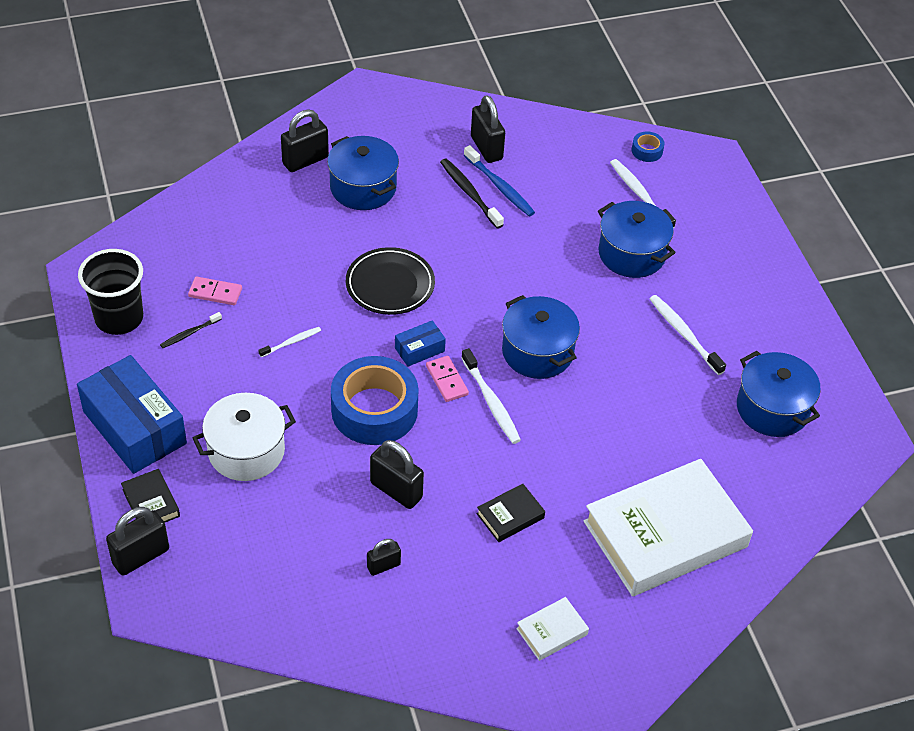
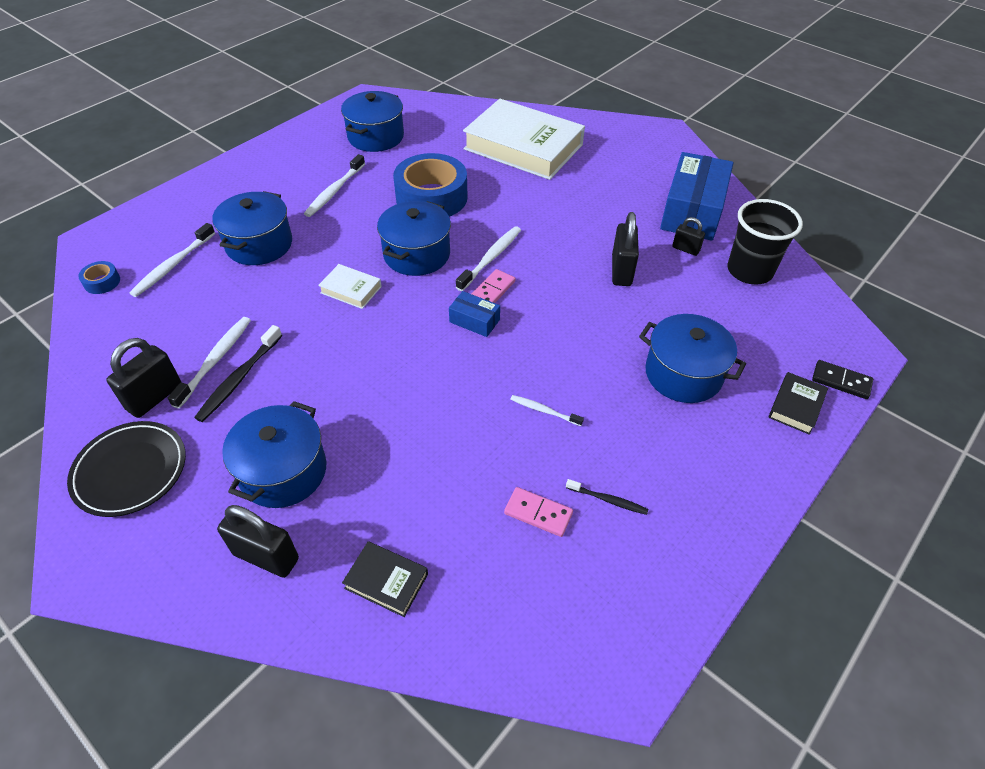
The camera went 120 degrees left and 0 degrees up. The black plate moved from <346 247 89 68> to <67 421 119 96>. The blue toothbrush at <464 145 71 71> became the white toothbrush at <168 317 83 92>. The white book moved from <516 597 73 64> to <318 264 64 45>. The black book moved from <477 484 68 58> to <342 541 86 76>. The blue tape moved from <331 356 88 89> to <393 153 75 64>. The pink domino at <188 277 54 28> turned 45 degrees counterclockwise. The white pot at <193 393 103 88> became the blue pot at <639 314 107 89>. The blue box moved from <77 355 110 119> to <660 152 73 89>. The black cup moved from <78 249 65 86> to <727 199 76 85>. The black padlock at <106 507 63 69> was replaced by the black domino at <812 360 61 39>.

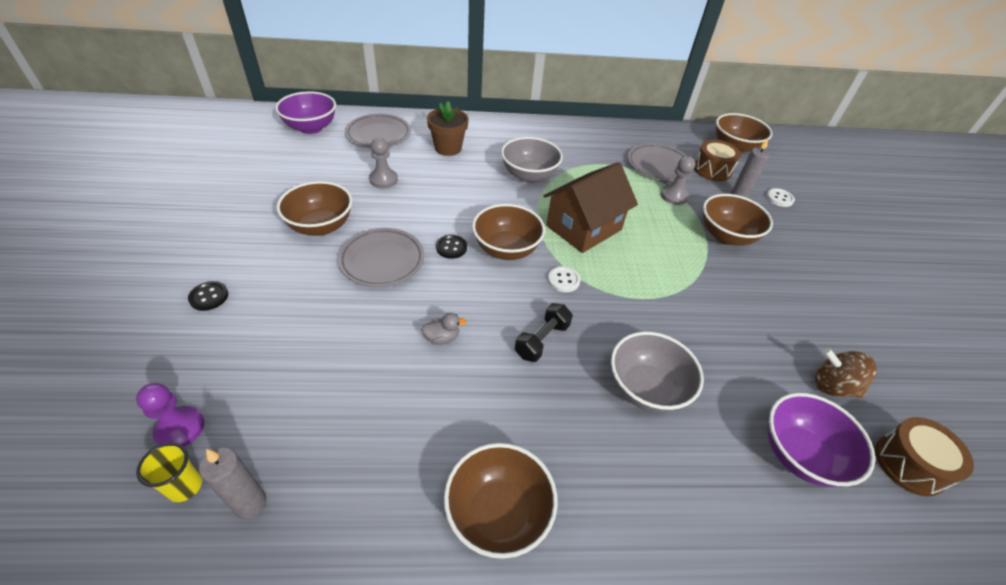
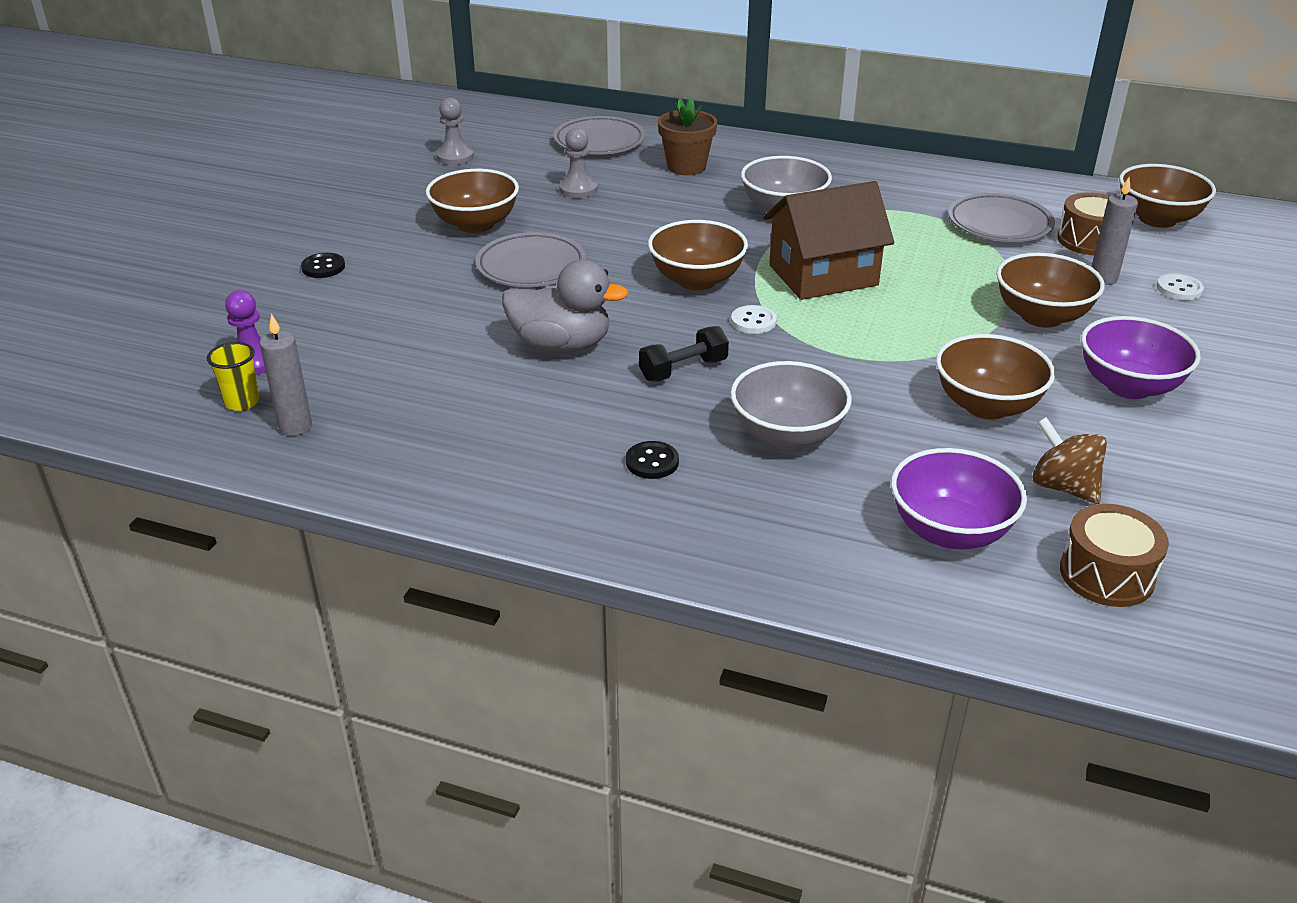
The camera went 25 degrees right and 10 degrees down. The grey pawn moved from <661 156 34 49> to <436 97 38 68>. The grey duck at <421 313 45 32> changed to 2.25 times the size. The black button moved from <436 235 31 24> to <626 441 53 38>. The brown bowl moved from <444 443 114 116> to <936 334 119 85>. The purple bowl moved from <275 91 61 43> to <1081 316 120 83>.

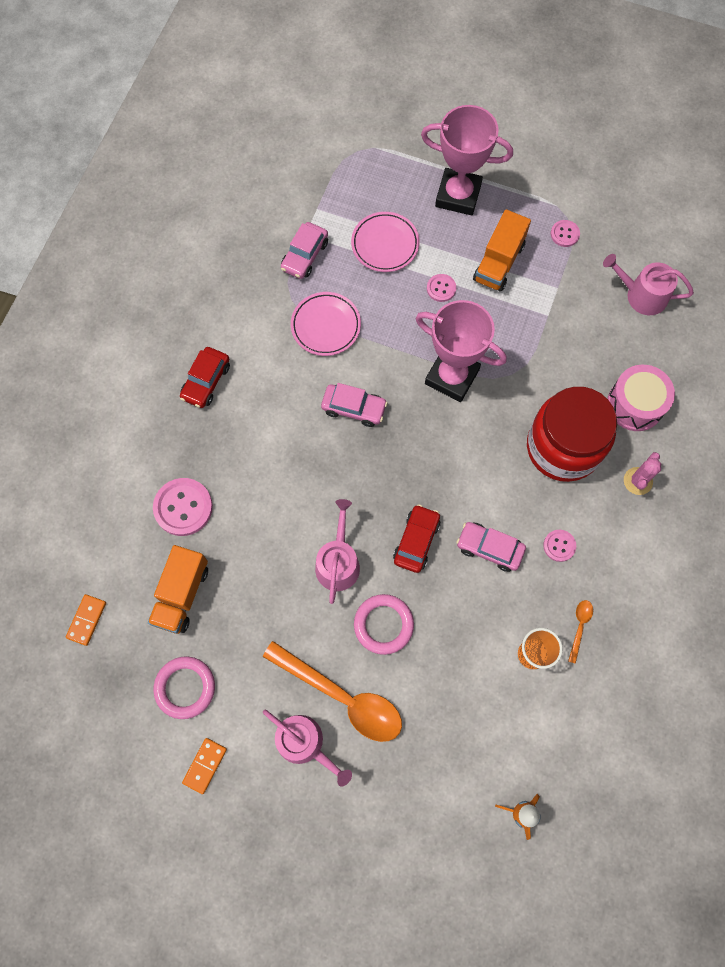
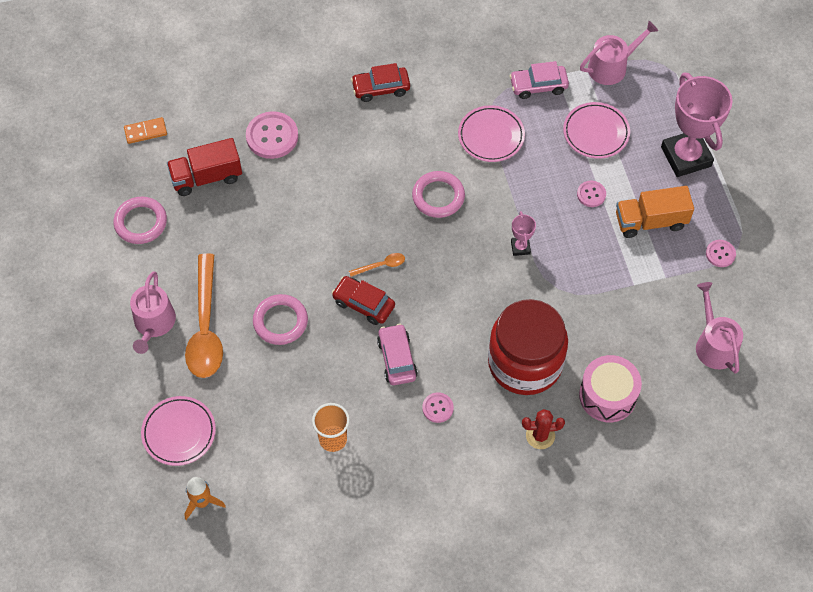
The camera went 55 degrees right and 10 degrees down. The pink plate at <141 396 75 70> appeared. The orange truck at <148 545 60 89> became the red truck at <167 138 75 58>. The red car at <393 504 47 69> turned 135 degrees counterclockwise. The orange spoon moved from <568 600 25 64> to <349 253 56 24>. The pink car at <321 383 67 44> was replaced by the pink ring at <412 171 53 47>. The pink trophy at <415 300 92 102> changed to 0.44 times the size. The pink cactus at <624 452 37 43> became the red cactus at <522 409 43 40>. The pink watering can moved from <315 499 45 105> to <580 21 78 64>. The orange domino at <182 738 45 56> disappeared.

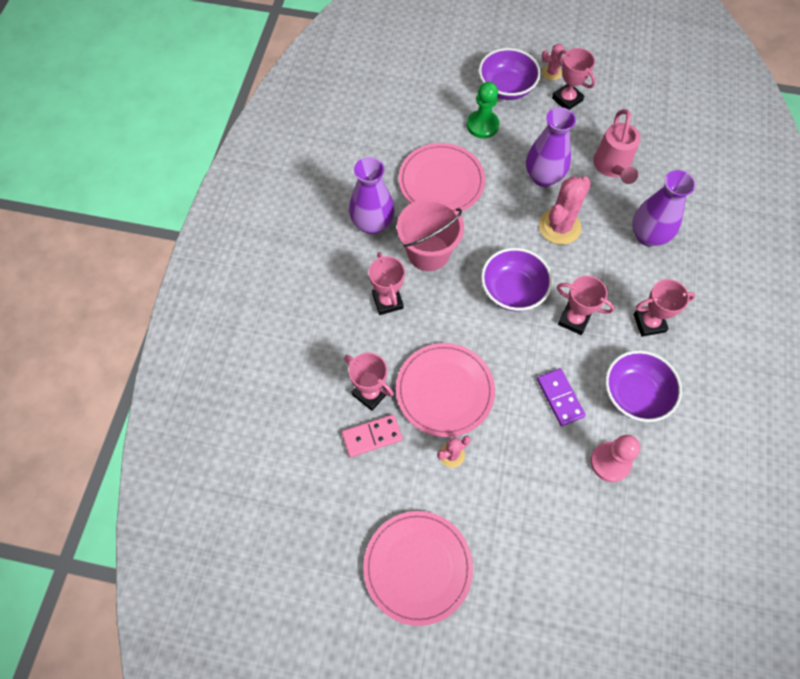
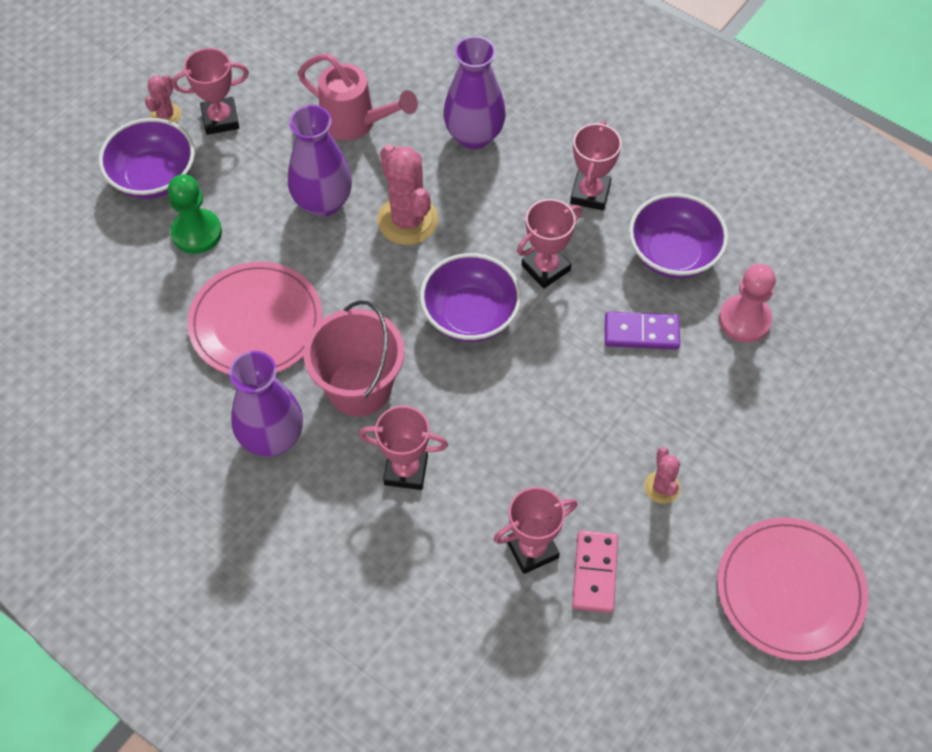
The camera went 65 degrees left and 5 degrees down. The pink plate at <396 343 99 94> disappeared.

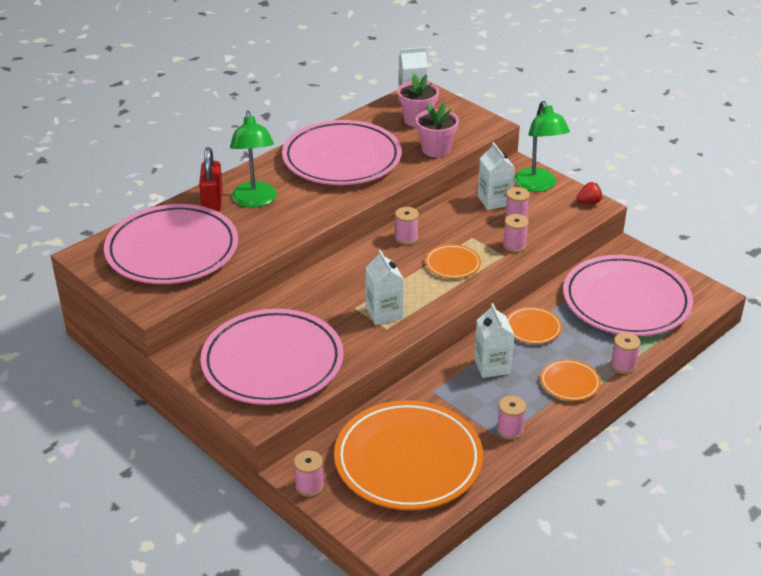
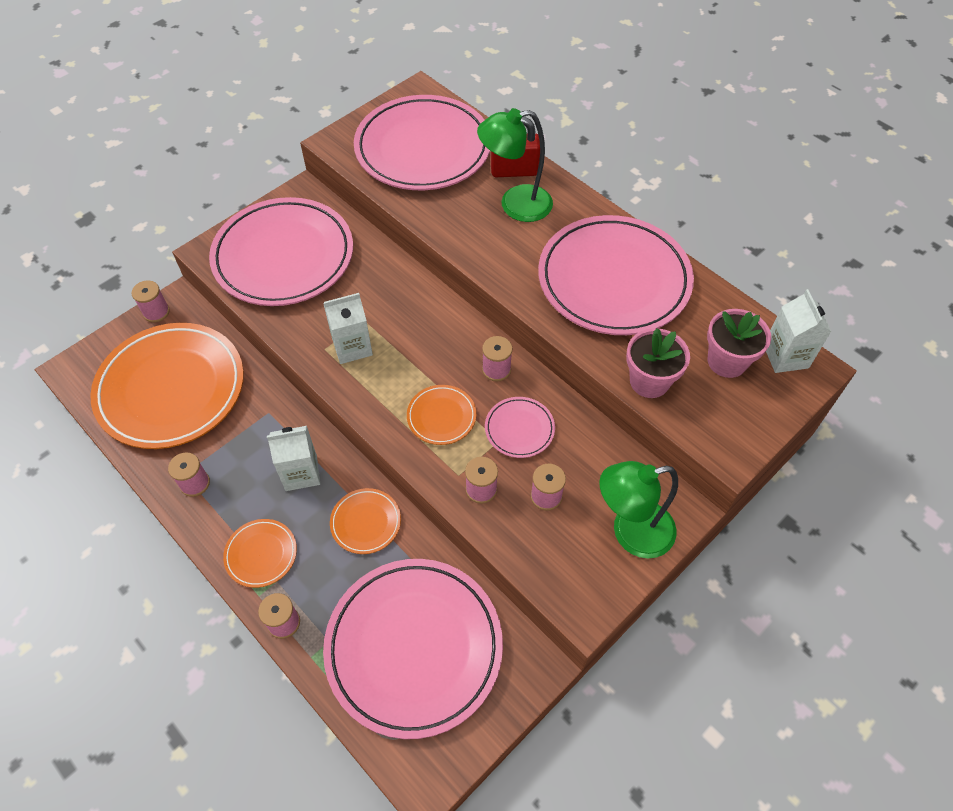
The camera went 90 degrees right and 20 degrees up. The pink plate at <485 397 70 61> appeared. The white carton at <478 142 37 68> disappeared. The red strawberry at <576 182 27 22> disappeared.

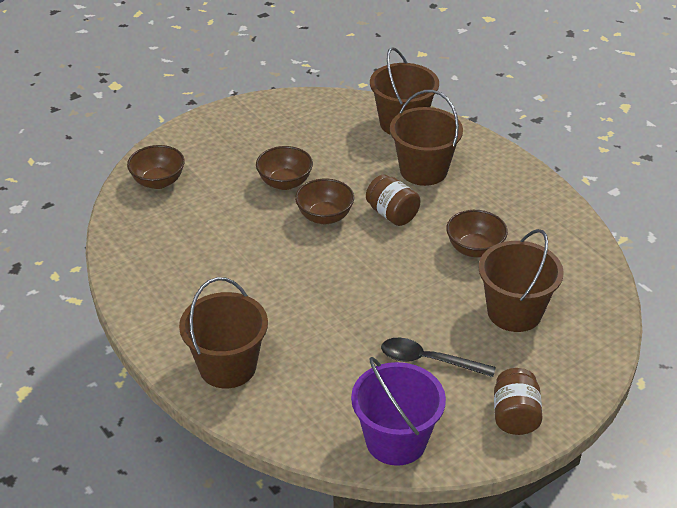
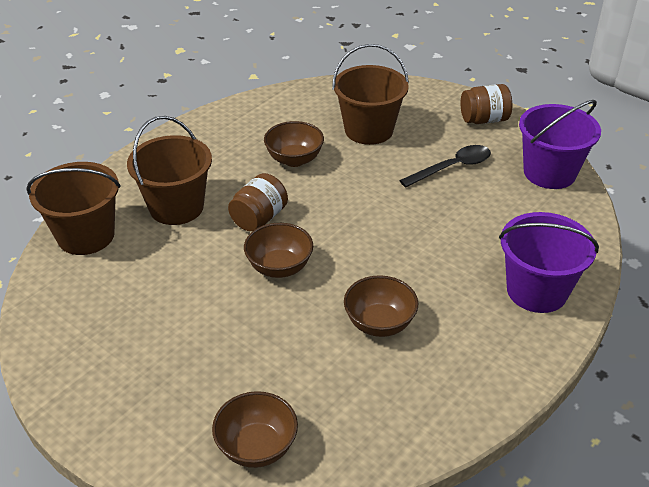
The camera went 105 degrees left and 0 degrees up. The brown bowl moved from <256 146 57 44> to <344 275 74 62>. The black spoon at <381 338 115 39> turned 120 degrees counterclockwise. The brown bucket at <179 277 89 111> became the purple bucket at <499 212 100 101>.

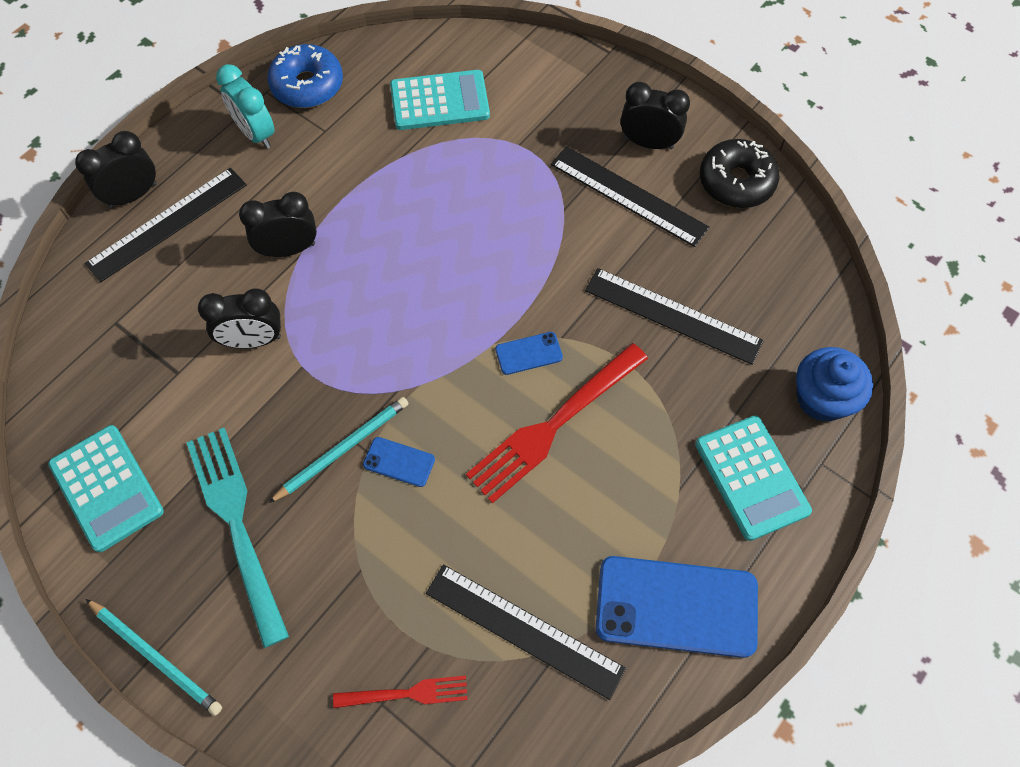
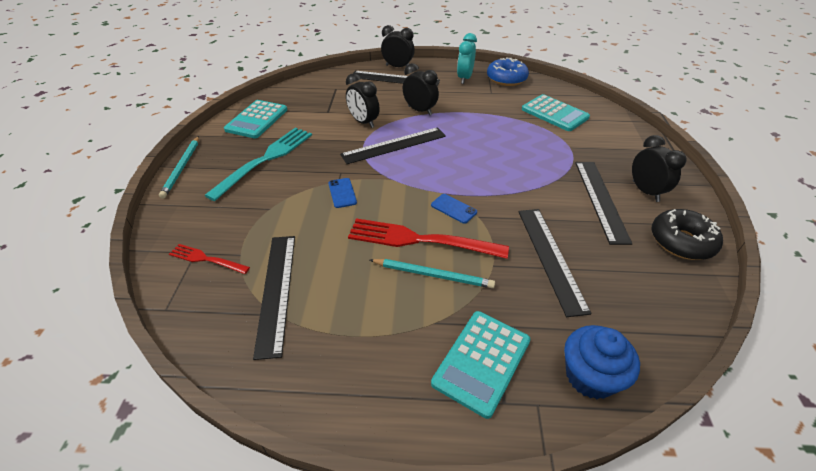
The camera went 55 degrees right and 20 degrees down. The red fork at <333 676 135 32> turned 150 degrees clockwise. The black ruler at <340 127 106 37> appeared. The turquoise pencil moved from <269 397 140 106> to <370 259 125 29>. The blue phone at <596 556 162 102> disappeared.

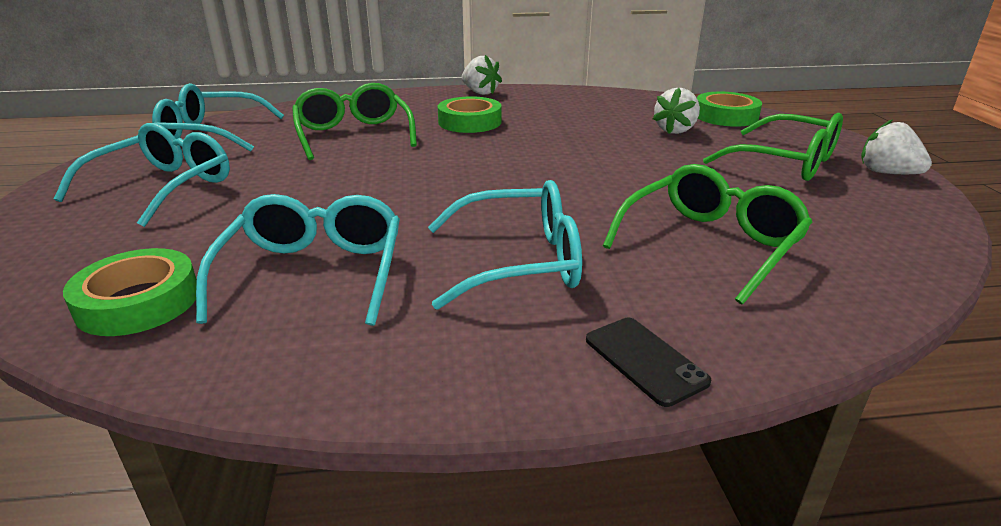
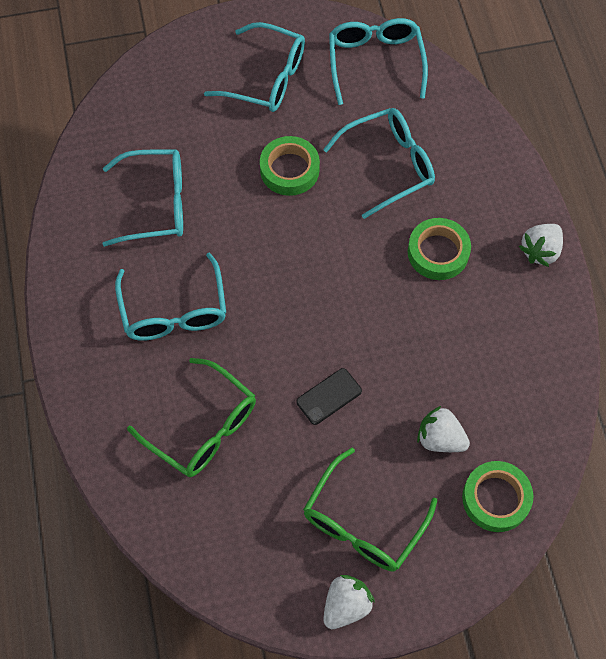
The camera went 85 degrees right and 35 degrees up. The green tape moved from <63 248 134 88> to <260 136 60 60>. The black phone moved from <586 318 125 89> to <296 368 66 57>. The green glasses at <292 83 125 77> became the turquoise glasses at <323 108 112 111>.

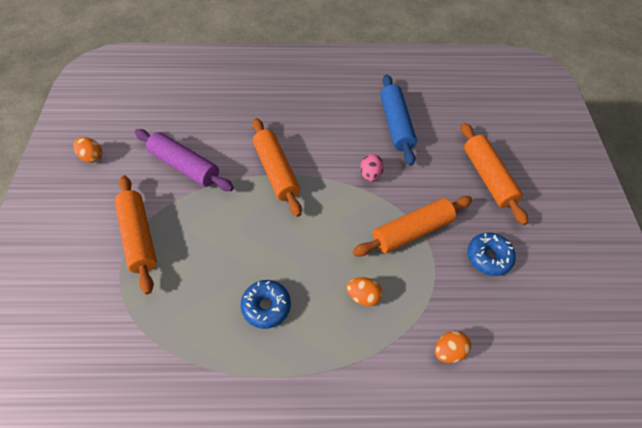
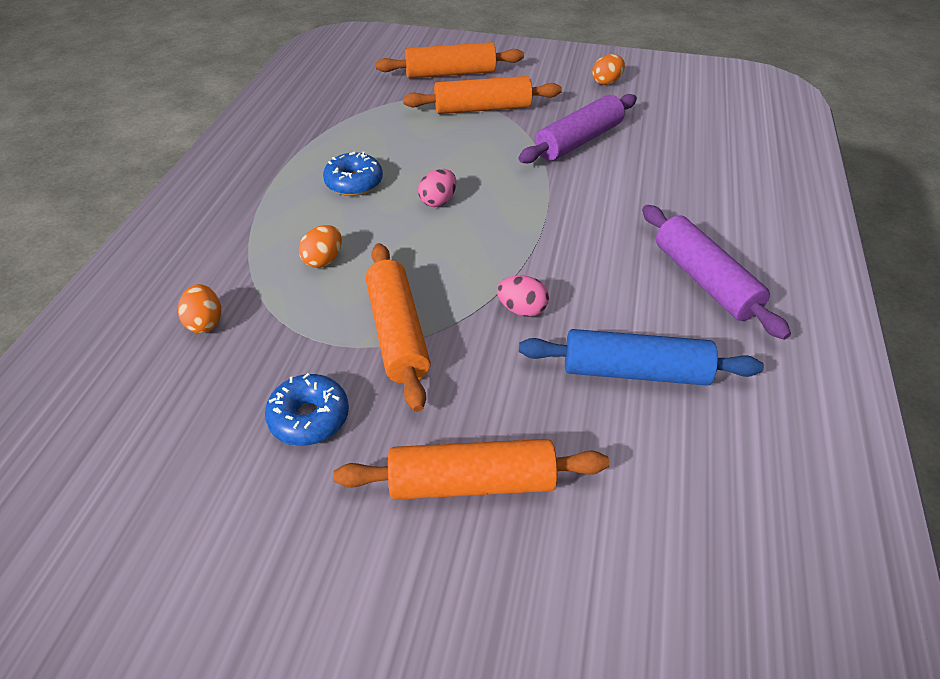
The camera went 105 degrees right and 10 degrees down. The orange rolling pin moved from <253 118 49 99> to <376 42 148 37>. The pink egg at <418 169 38 38> appeared. The purple rolling pin at <642 205 149 135> appeared.

